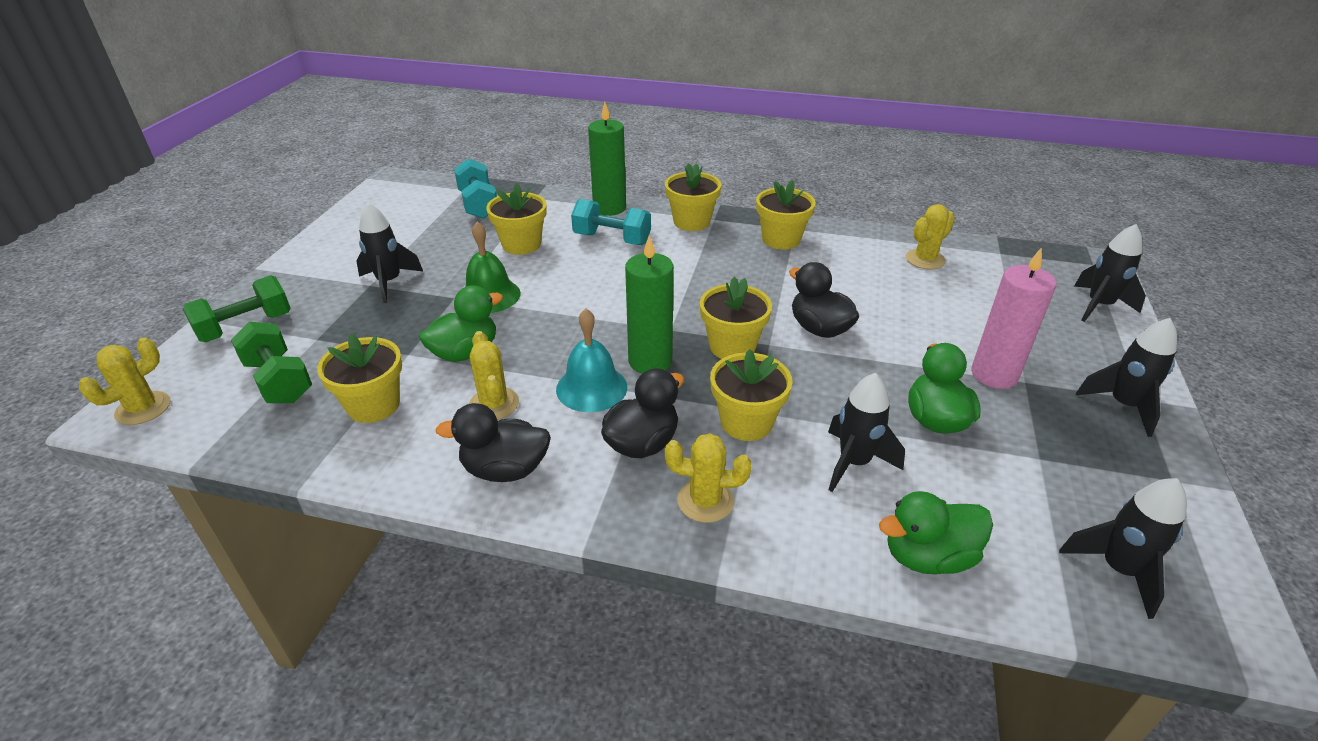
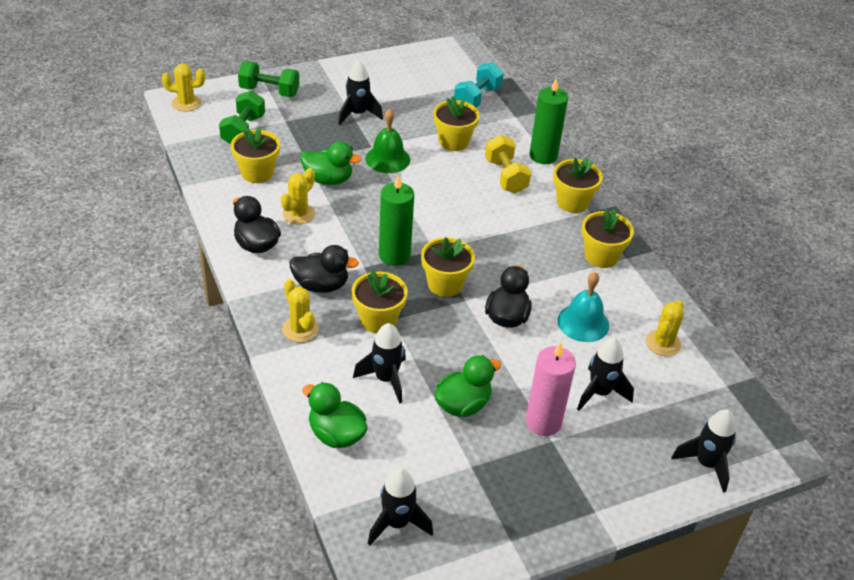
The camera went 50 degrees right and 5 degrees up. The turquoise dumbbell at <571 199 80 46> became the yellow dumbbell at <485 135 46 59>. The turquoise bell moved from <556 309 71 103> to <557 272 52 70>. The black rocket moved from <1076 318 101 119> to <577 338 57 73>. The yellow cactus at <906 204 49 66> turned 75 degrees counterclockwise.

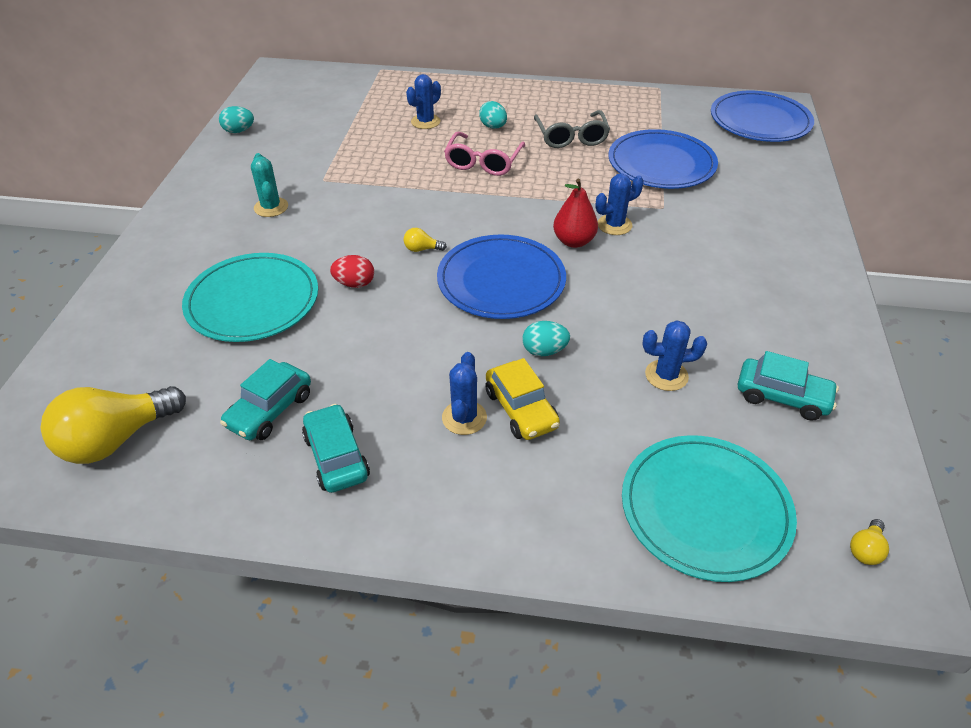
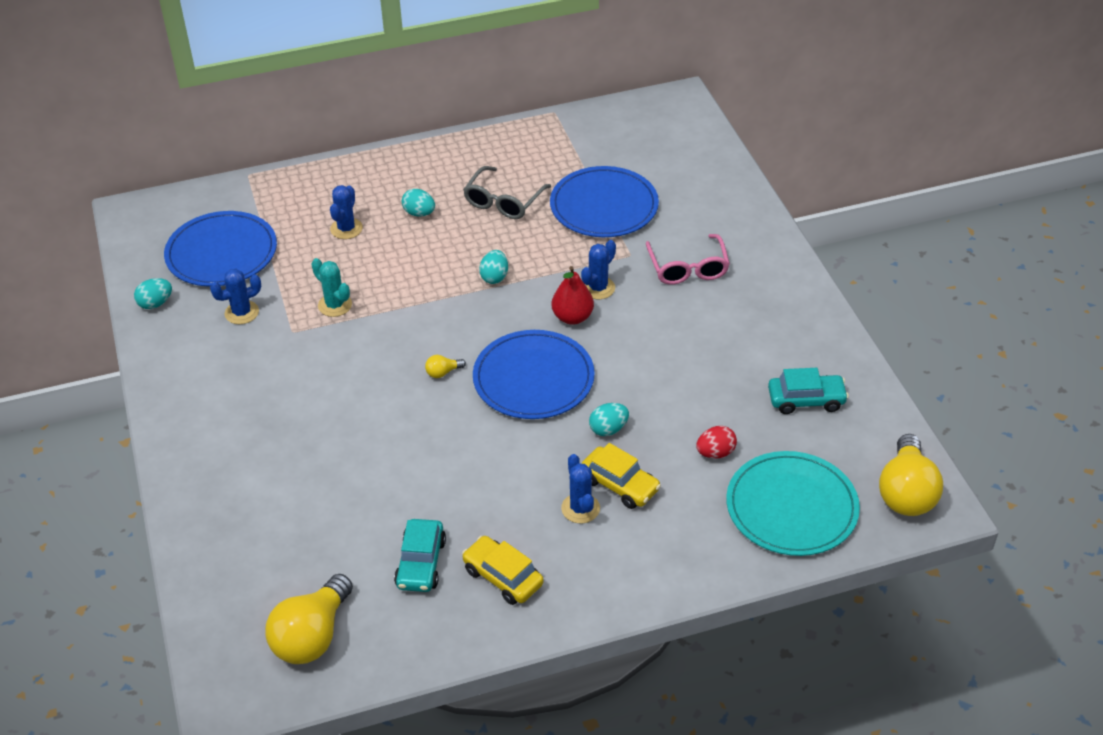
The camera went 25 degrees left and 0 degrees up. The blue plate moved from <711 91 103 51> to <164 211 113 76>. The blue cactus moved from <642 320 65 71> to <210 269 51 55>. The turquoise cactus moved from <251 153 37 64> to <312 258 40 59>. The turquoise car at <302 404 68 89> became the yellow car at <462 536 82 69>. The grey glasses at <534 110 76 38> turned 60 degrees clockwise. The turquoise egg at <479 250 29 34> appeared. The pink glasses moved from <444 132 81 44> to <646 234 84 51>. The red egg moved from <330 255 44 33> to <696 426 41 33>. The yellow light bulb at <850 519 39 46> changed to 2.41 times the size. The turquoise plate at <182 253 136 89> disappeared.

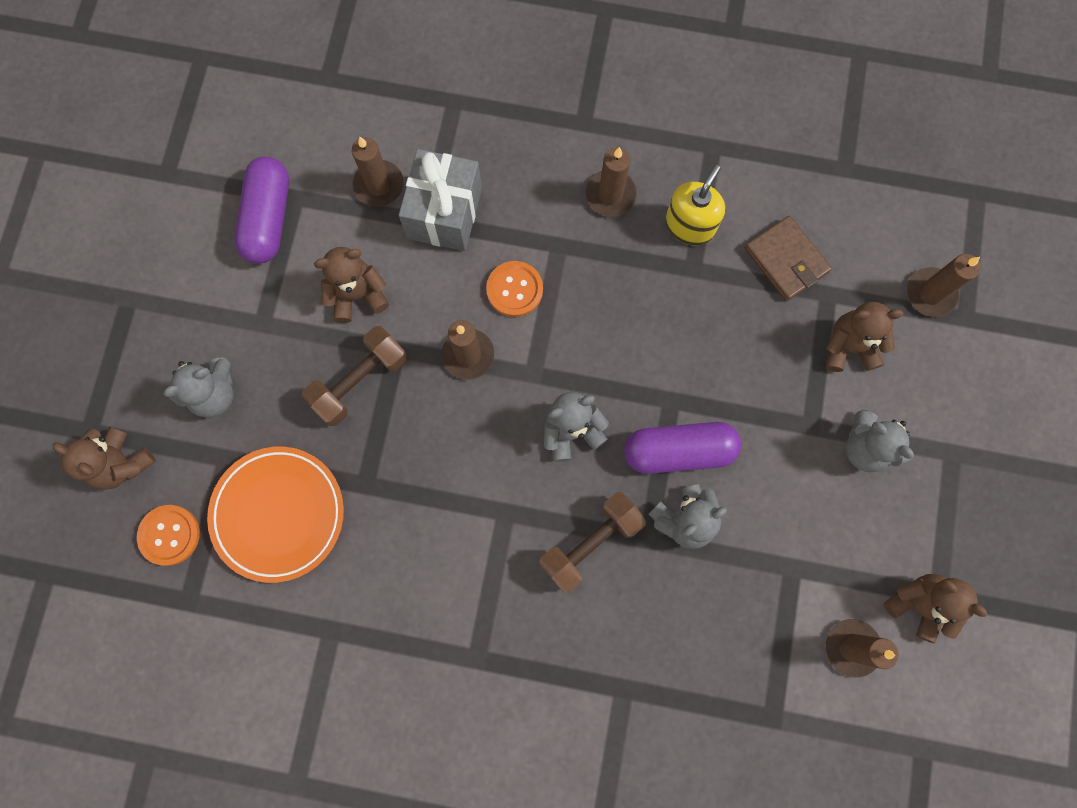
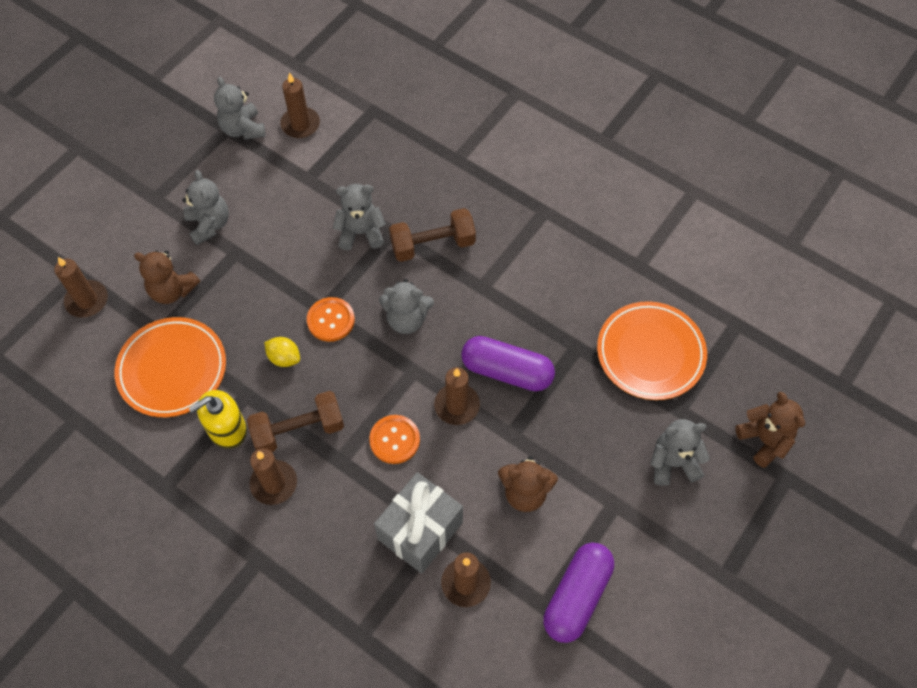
The camera went 155 degrees left and 15 degrees down. The brown wallet at <745 216 87 85> was replaced by the orange plate at <115 317 111 100>. The brown teddy bear at <883 574 104 70> became the grey teddy bear at <214 77 52 63>. The brown dumbbell moved from <302 326 105 100> to <247 391 97 61>. The yellow lemon at <264 337 36 30> appeared. The orange button moved from <137 505 63 61> to <307 297 48 45>. The purple capsule moved from <624 422 118 52> to <461 336 94 55>.

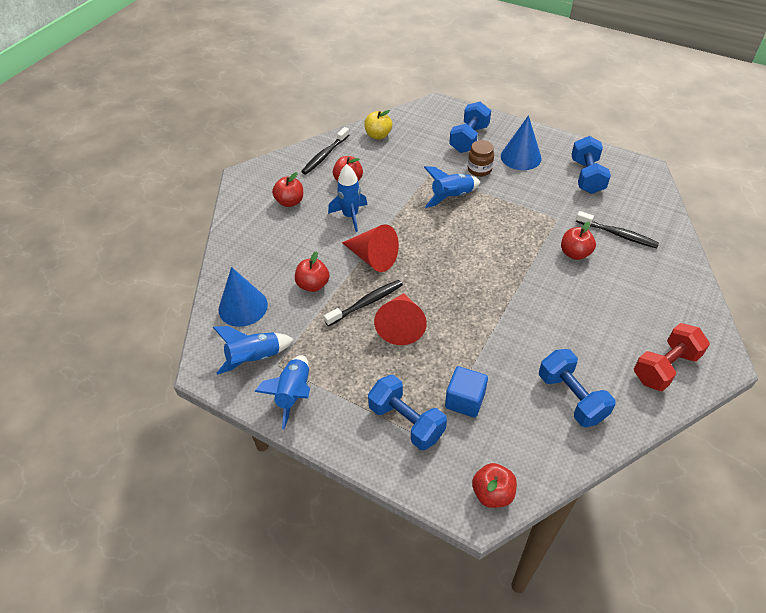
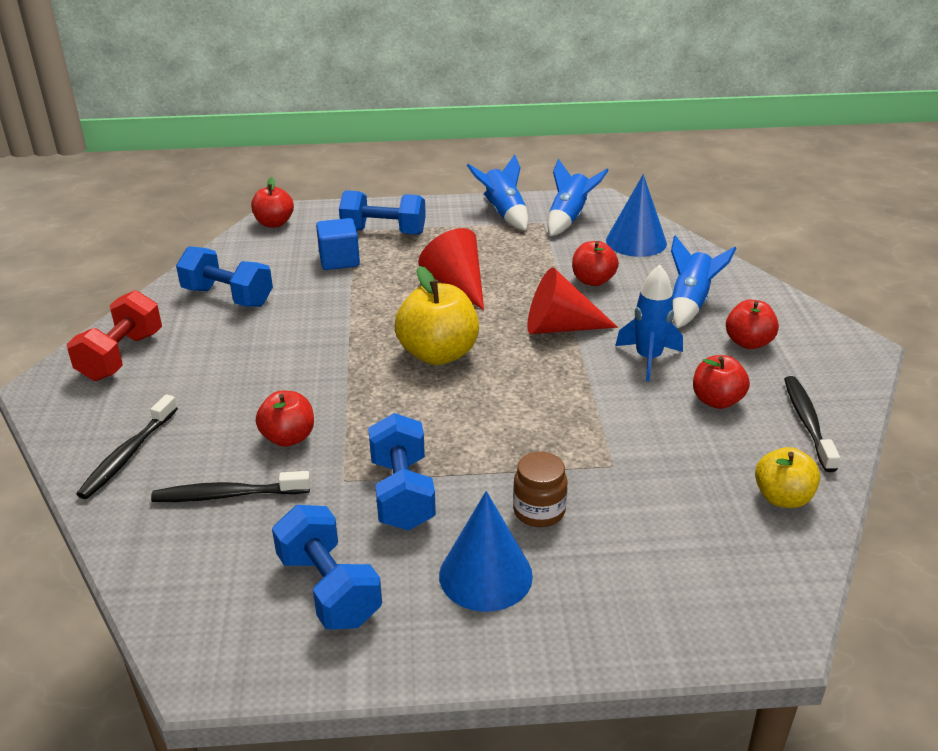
The camera went 145 degrees right and 15 degrees down. The black toothbrush moved from <324 280 79 46> to <76 394 102 105>. The blue dumbbell moved from <449 101 42 52> to <368 413 68 118>. The yellow apple at <394 266 85 99> appeared. The blue rocket moved from <424 166 56 42> to <671 235 66 93>.

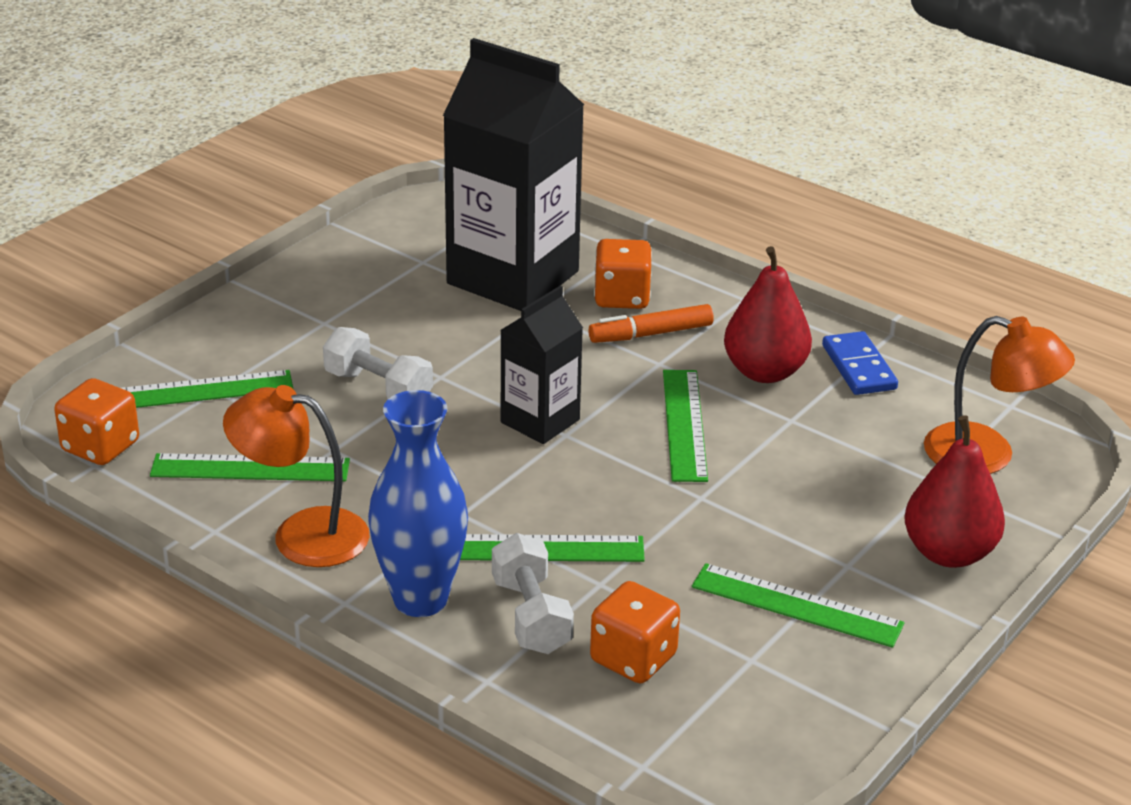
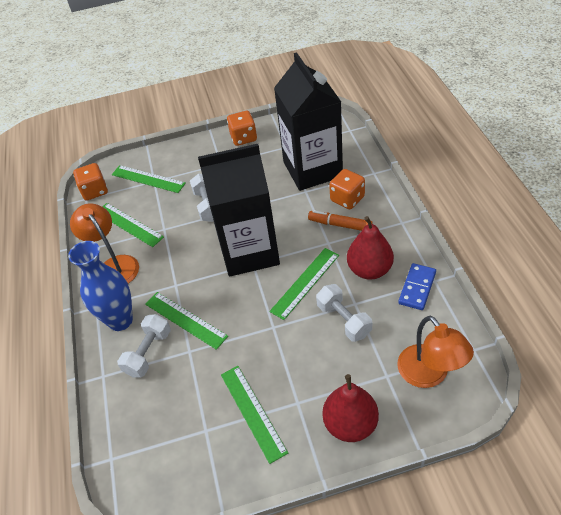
The camera went 45 degrees right and 15 degrees up. The black carton at <500 286 83 158> changed to 1.87 times the size. The orange dice moved from <590 581 90 102> to <227 111 30 35>. The white dumbbell at <316 284 56 58> appeared.

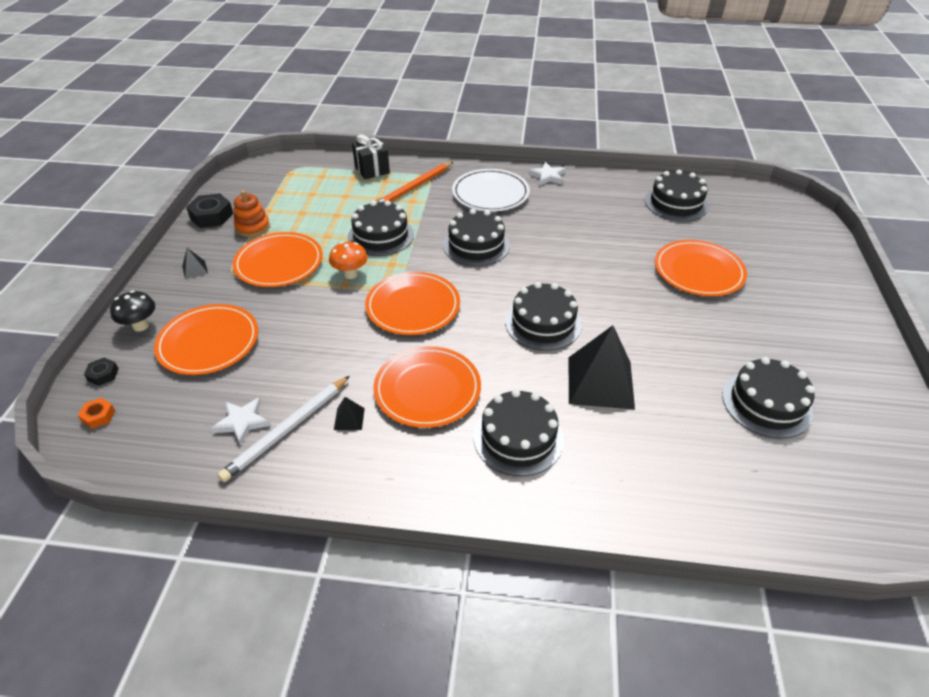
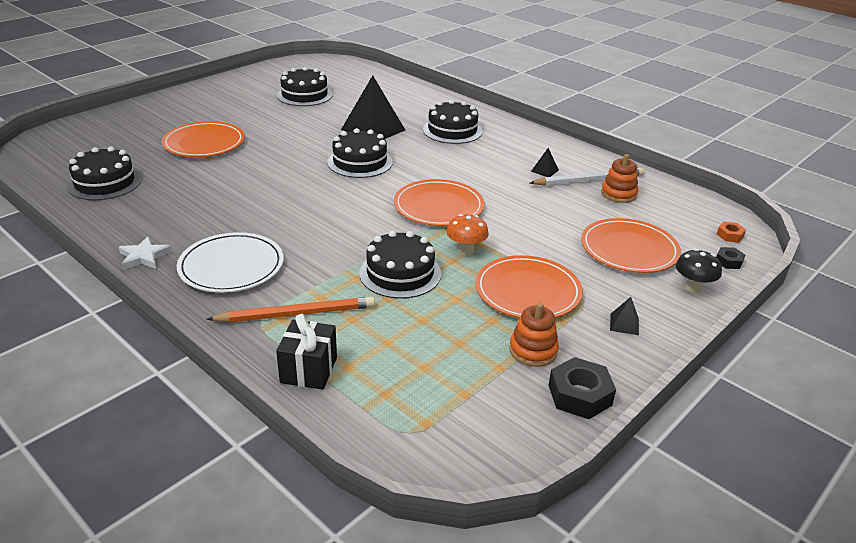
The camera went 145 degrees left and 10 degrees down. The white star at <211 397 59 49> was replaced by the orange stacking toy at <601 154 37 49>. The orange plate at <373 346 108 82> disappeared. The black cake at <443 209 67 57> disappeared.

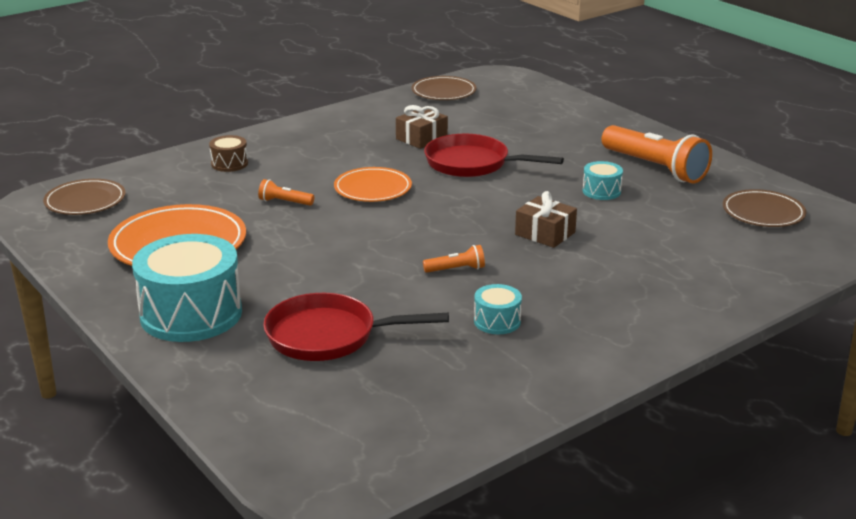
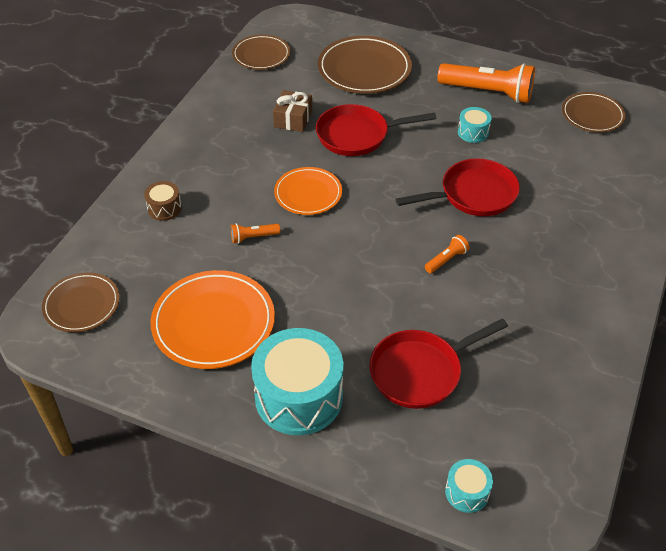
The camera went 30 degrees left and 20 degrees up. The brown plate at <318 36 94 58> appeared. The brown gift at <515 191 62 57> was replaced by the red pan at <395 158 125 58>. The turquoise drum moved from <474 284 48 50> to <445 459 48 54>.

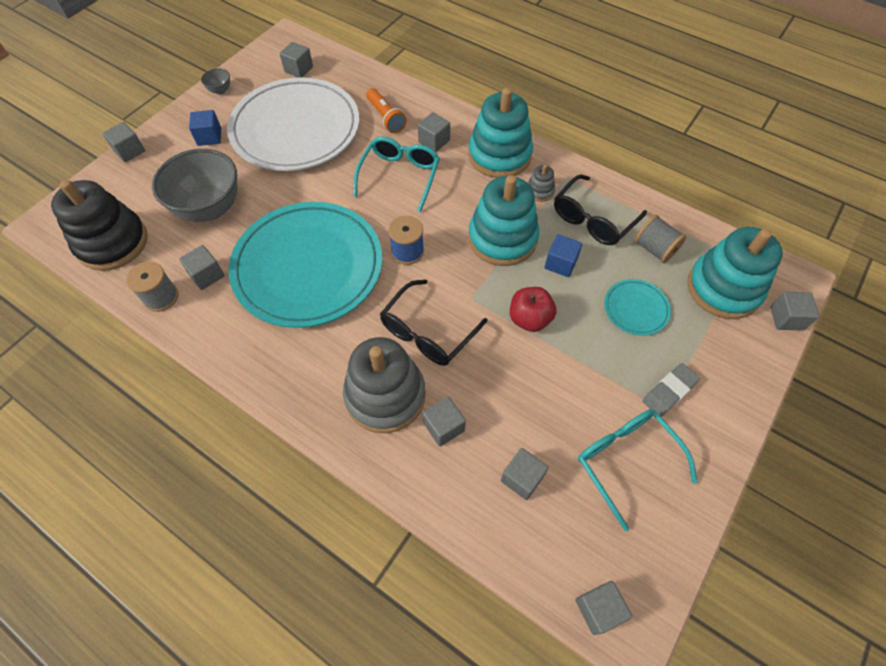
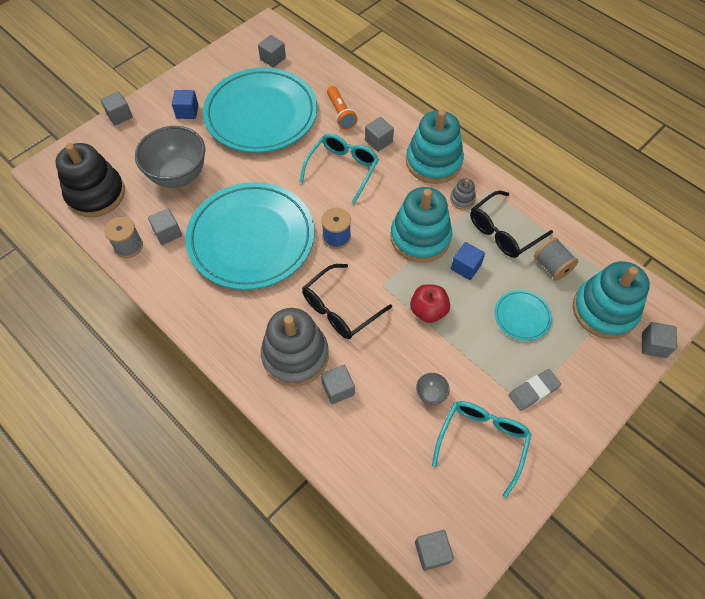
The camera went 10 degrees right and 0 degrees up. The white plate at <227 77 132 94> became the turquoise plate at <203 67 114 86>. The grey bowl moved from <201 68 29 26> to <416 373 34 32>. The turquoise glasses at <578 409 120 122> turned 45 degrees clockwise. The grey cube at <501 448 48 52> disappeared.

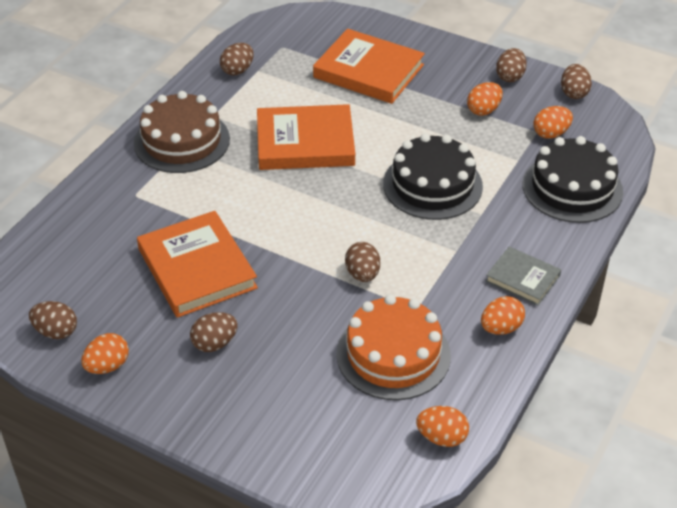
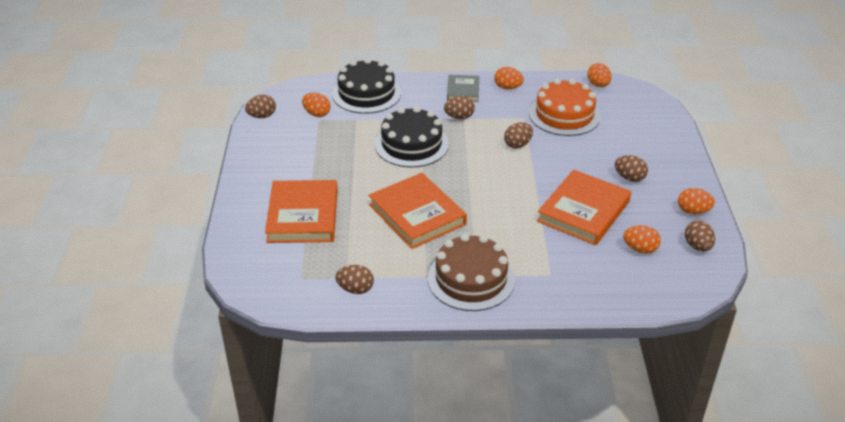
The camera went 120 degrees left and 5 degrees down. The brown egg moved from <496 48 31 34> to <444 96 31 23>. The orange egg moved from <467 82 36 34> to <623 225 38 29>.

